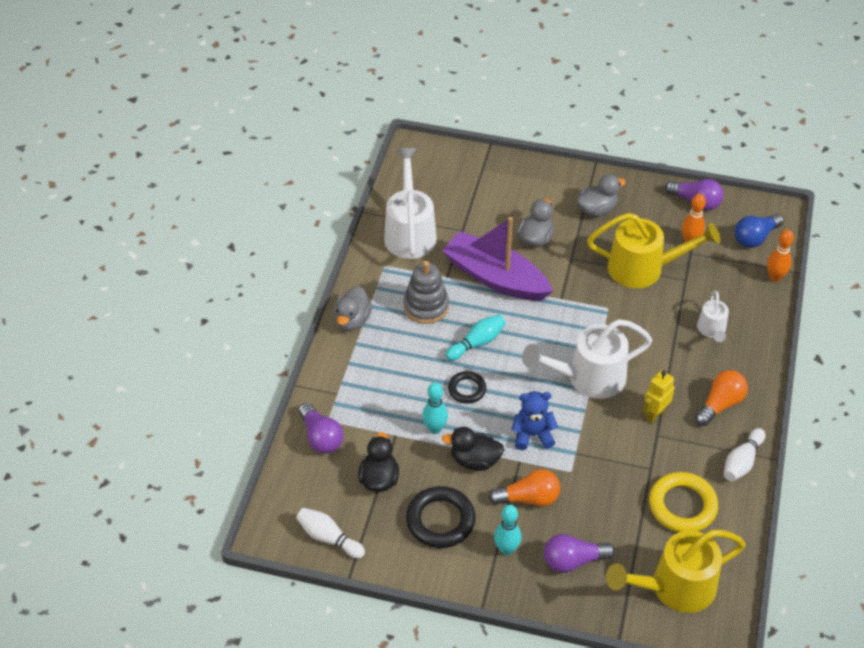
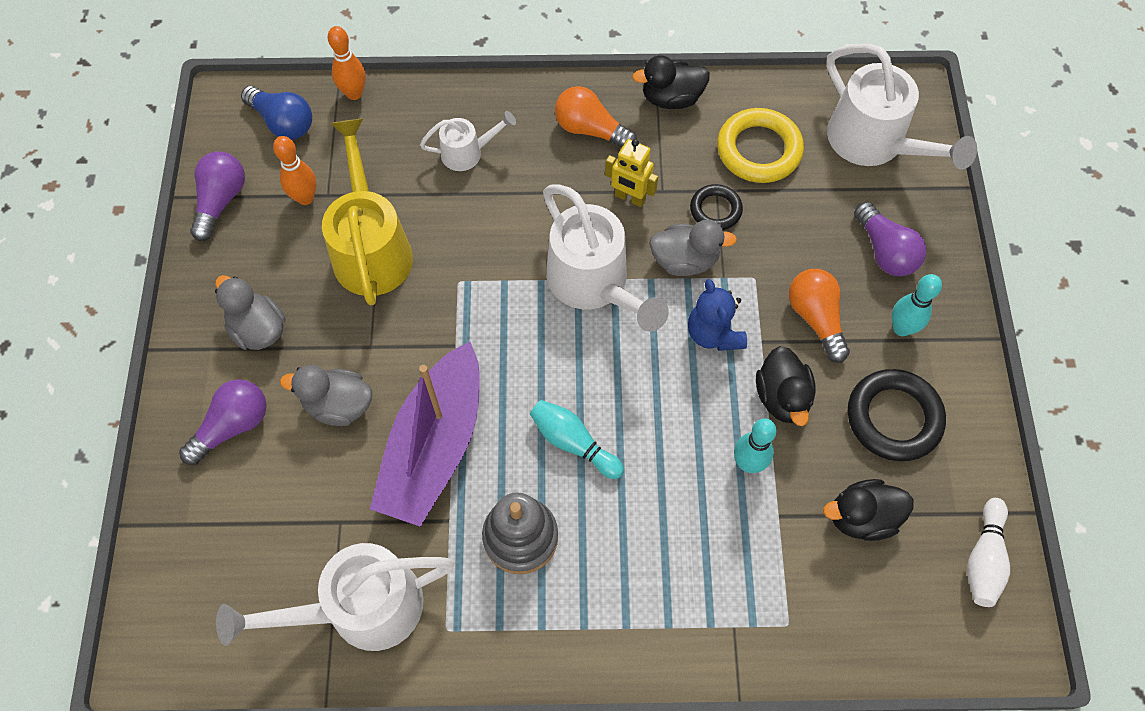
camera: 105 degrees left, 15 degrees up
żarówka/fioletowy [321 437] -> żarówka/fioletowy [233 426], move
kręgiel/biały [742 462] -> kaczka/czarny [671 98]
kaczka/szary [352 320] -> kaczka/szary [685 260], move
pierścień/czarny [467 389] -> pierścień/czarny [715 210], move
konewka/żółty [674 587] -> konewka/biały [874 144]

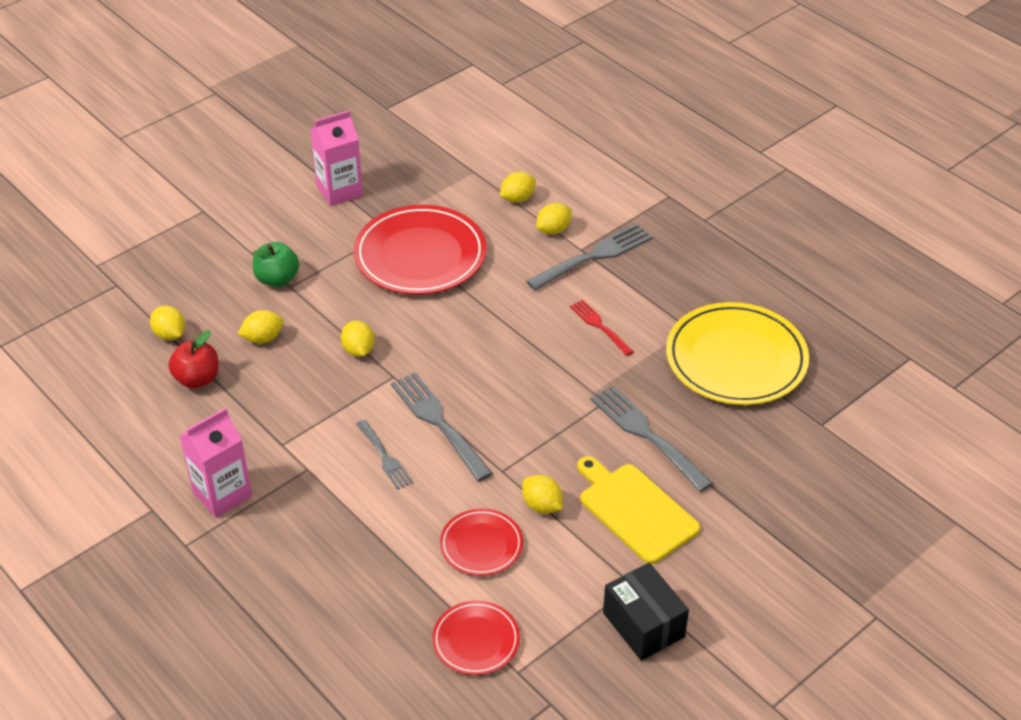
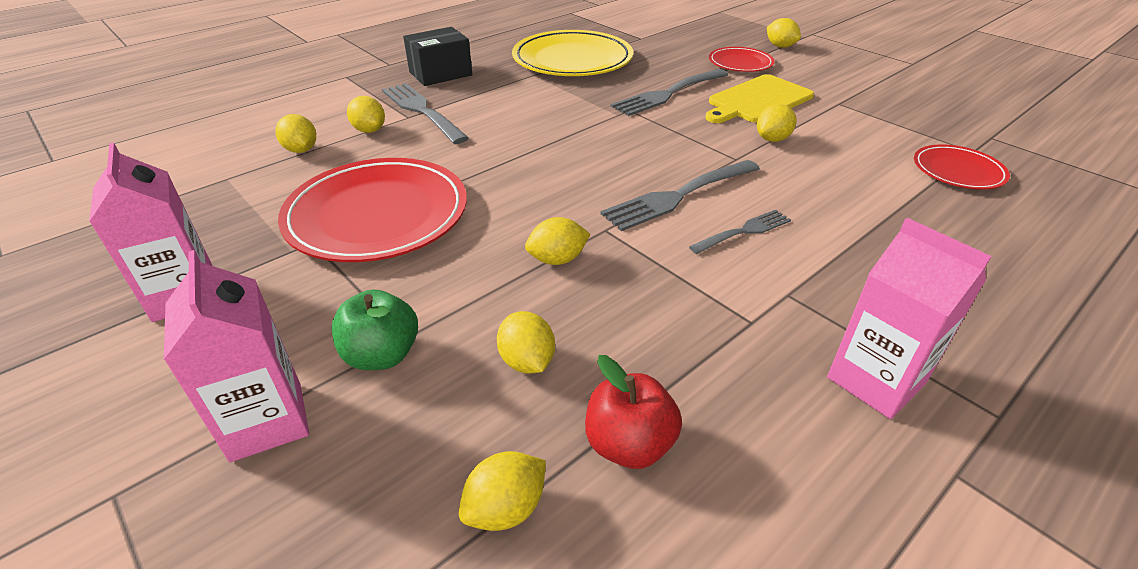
camera: 90 degrees left, 5 degrees down
none -> karton mleka/różowy [266 421]
pudełko/czarny [643 625] -> pudełko/czarny [440 73], move
talerz/czerwony [481 545] -> talerz/czerwony [740 63], move
none -> cytryna/żółty [780 46]
widelec/czerwony [600 326] -> none

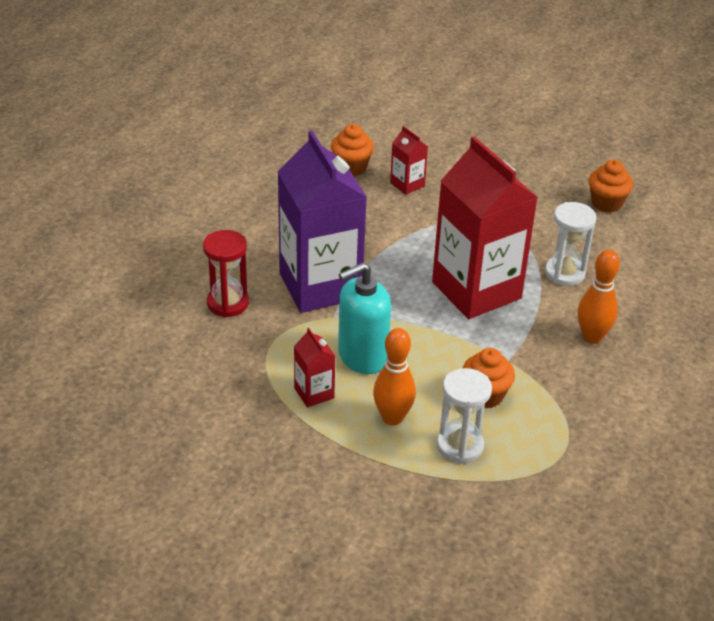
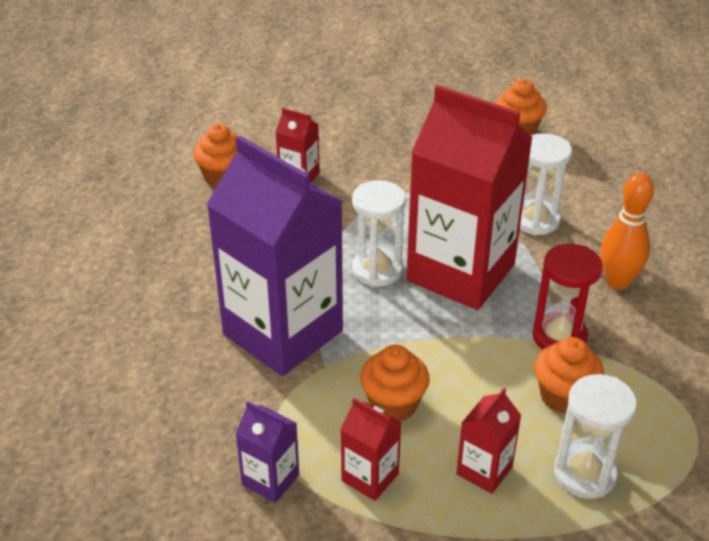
camera: 25 degrees left, 0 degrees up
none -> karton mleka/fioletowy [270 479]
none -> klepsydra/biały [377 270]
dozownik mydła/turkusowy [362 357] -> muffinka/pomarańczowy [393 404]
kręgiel/pomarańczowy [392 418] -> karton mleka/czerwony [484 470]
klepsydra/czerwony [227 303] -> klepsydra/czerwony [559 337], move

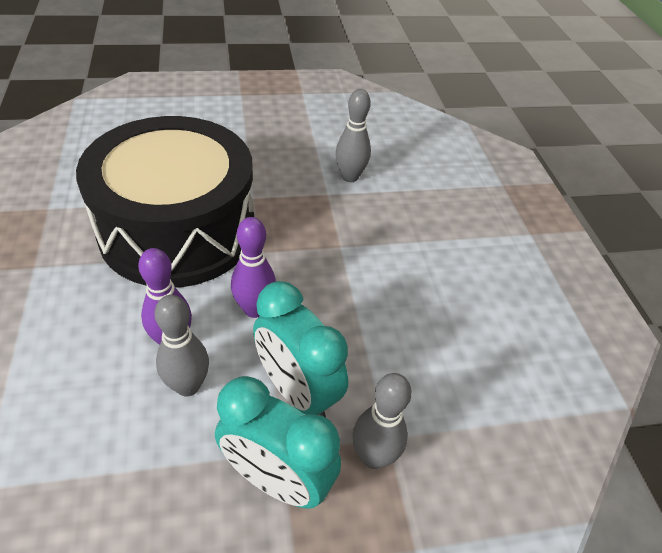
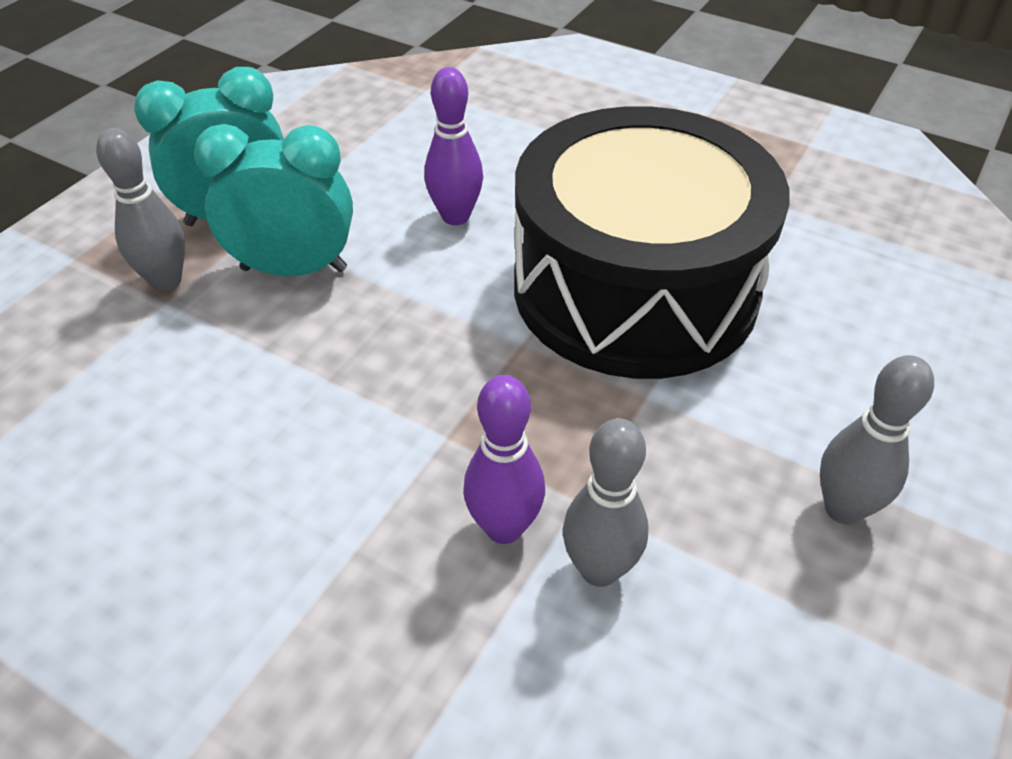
camera: 135 degrees right, 0 degrees up
kręgiel/fioletowy [254 309] -> kręgiel/fioletowy [504 527], move
kręgiel/szary [188 386] -> kręgiel/szary [843 508], move

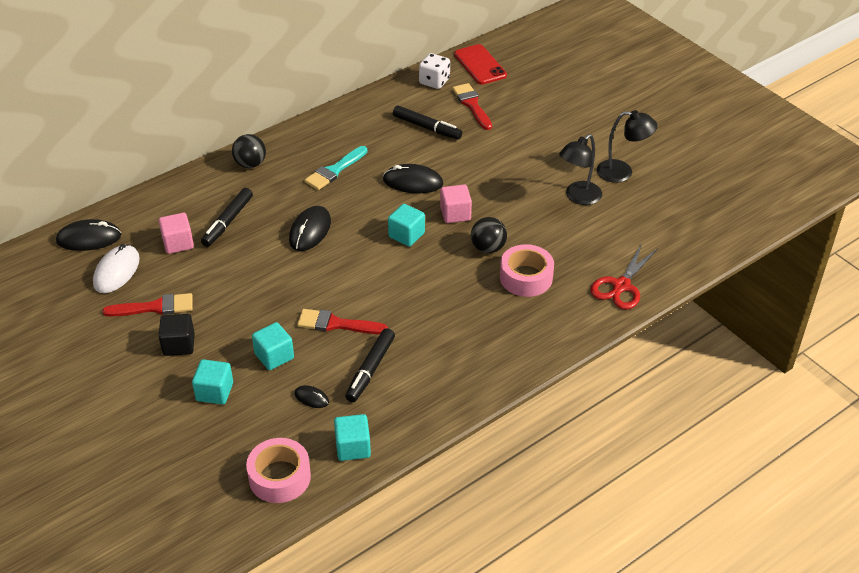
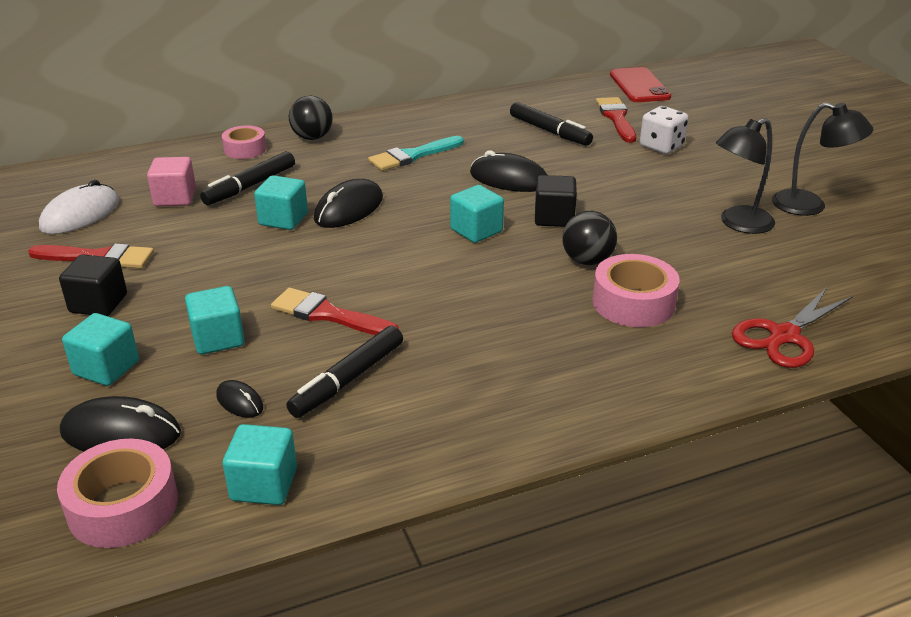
camera: 15 degrees right, 10 degrees down
myszka/czarny [89 238] -> myszka/czarny [121 433], move
none -> taśma klejąca/różowy [245 149]
none -> sześcian/turkusowy [283 219]
sześcian/różowy [455 214] -> sześcian/czarny [554 218]
kostka do gry/biały [434 81] -> kostka do gry/biały [661 146], move

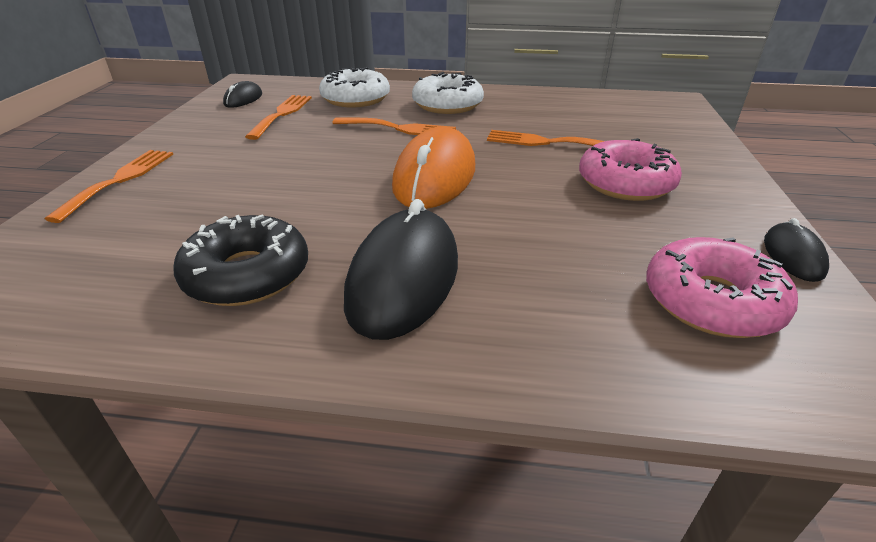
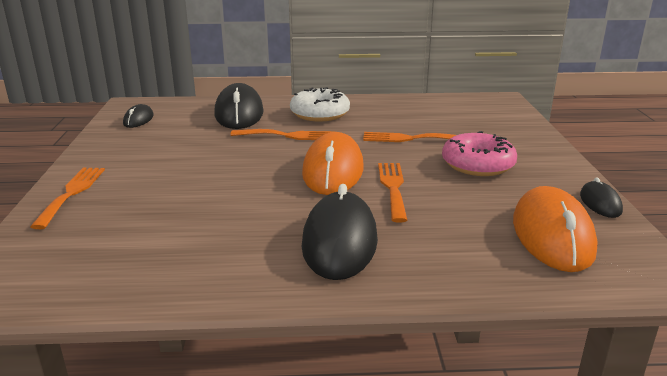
camera: 10 degrees left, 10 degrees down
donut/biały [355 99] -> myszka/czarny [239 113]
widelec/pomarańczowy [282 114] -> widelec/pomarańczowy [393 187], move
donut/różowy [711 301] -> myszka/pomarańczowy [552 235]
donut/czarny [247 274] -> none

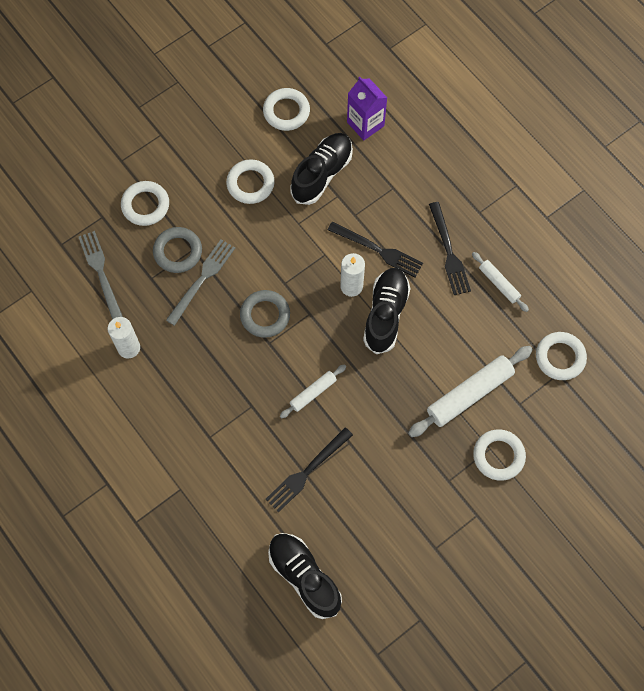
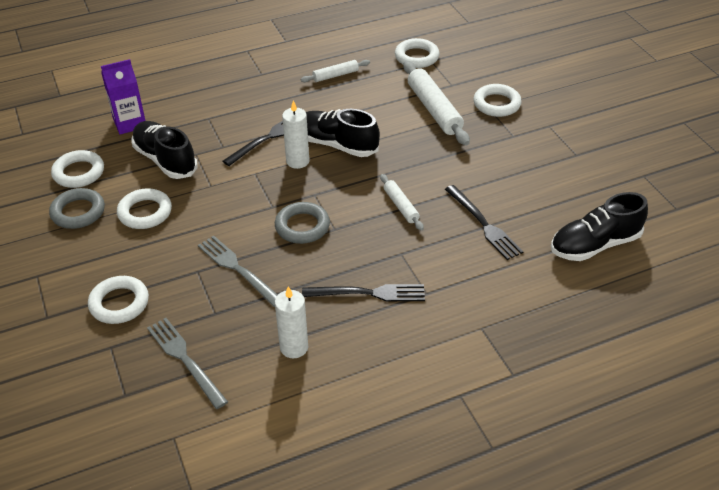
camera: 75 degrees left, 25 degrees down
pierścień/szary [178 252] -> pierścień/szary [78 212], move
widelec/szary [101 273] -> widelec/szary [185 359], 60 degrees clockwise
widelec/czarny [449 252] -> widelec/czarny [369 293], move

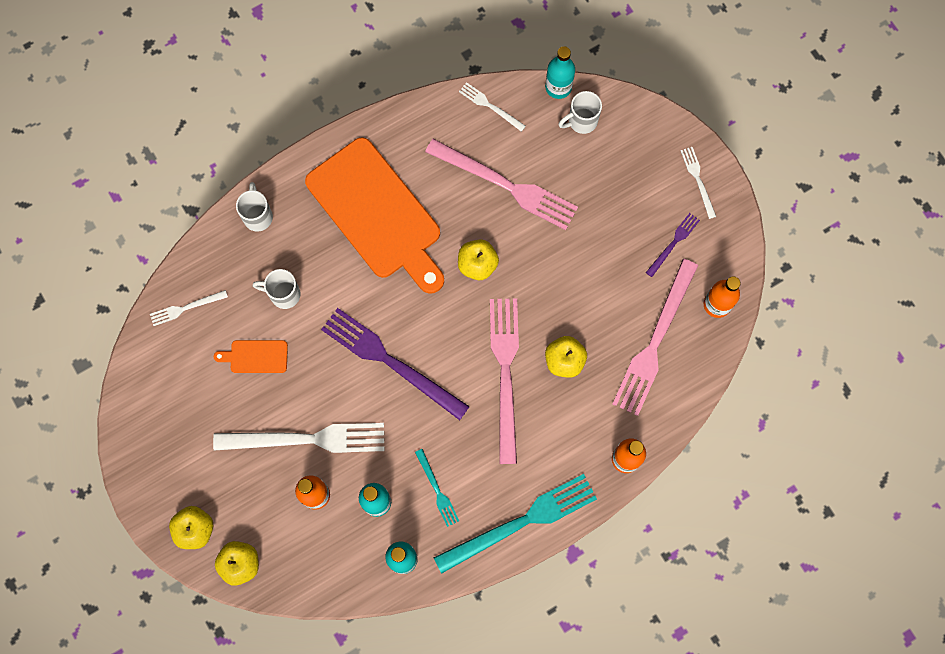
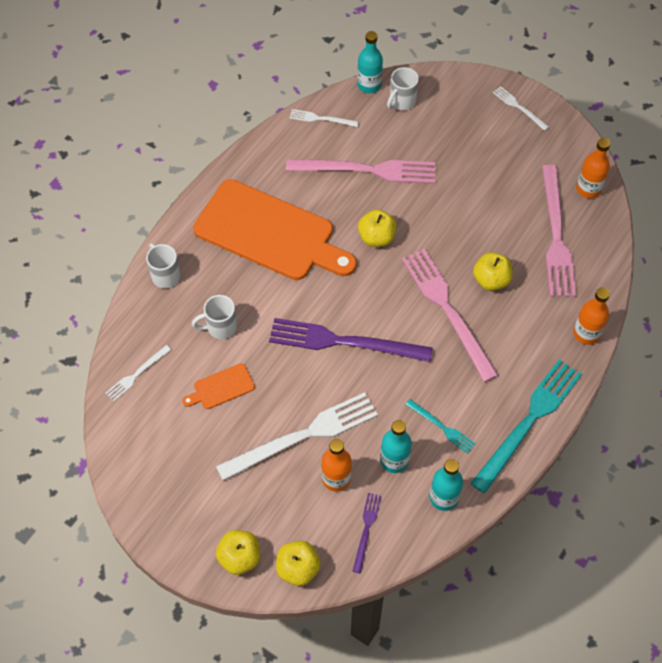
camera: 25 degrees left, 15 degrees down
widelec/fioletowy [673 243] -> widelec/fioletowy [366 529], move

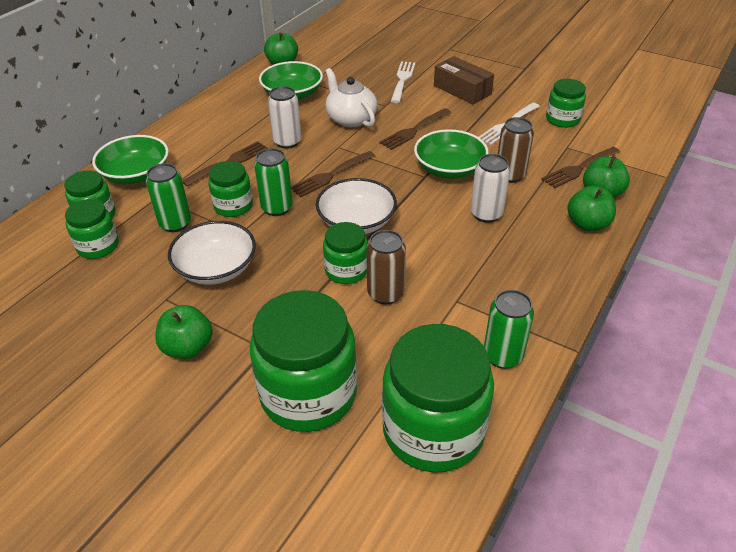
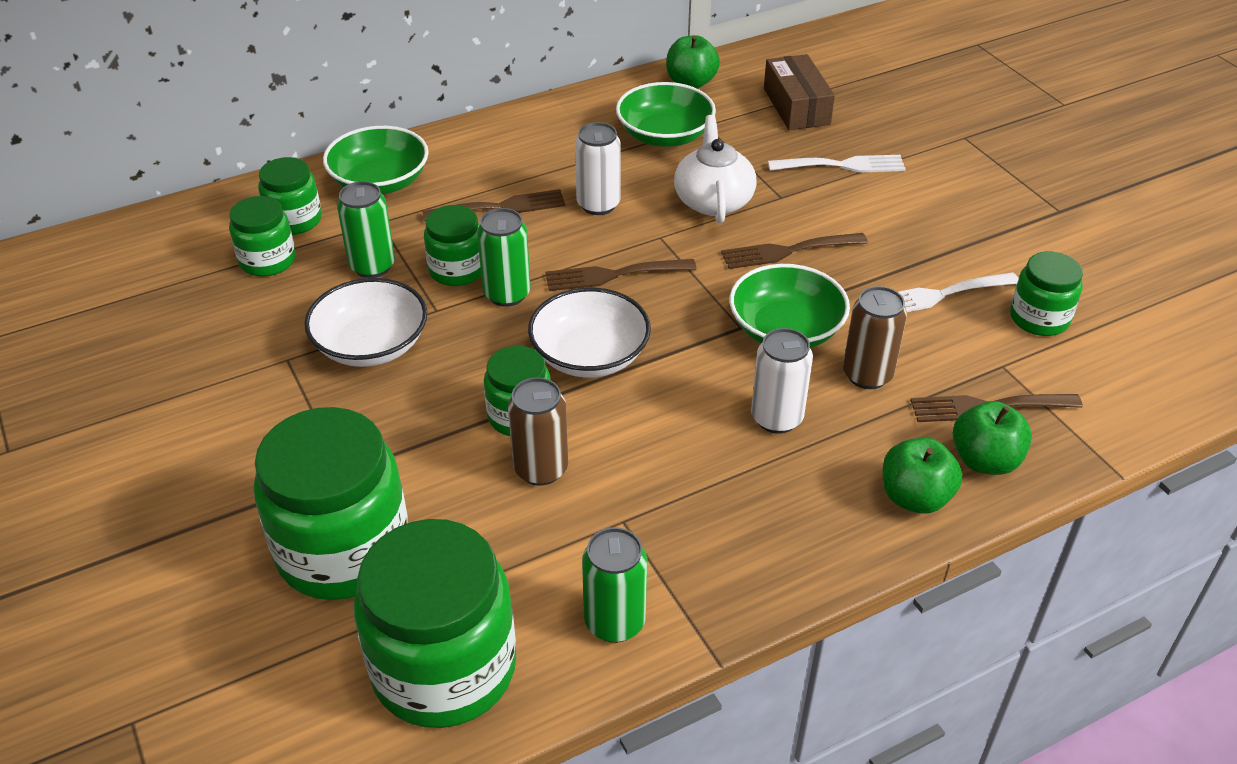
camera: 30 degrees right, 0 degrees up
pudełko/brązowy [462 90] -> pudełko/brązowy [796 106], move
widelec/biały [402 80] -> widelec/biały [843 165], 45 degrees clockwise
jabłko/zielony [188 347] -> none

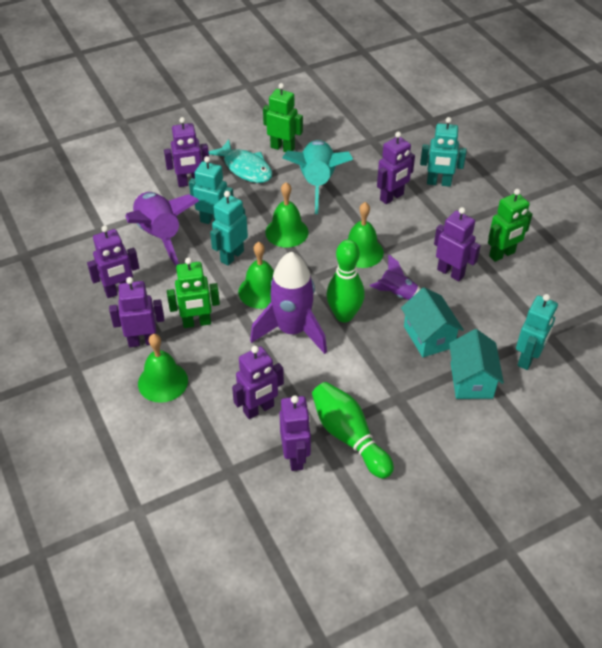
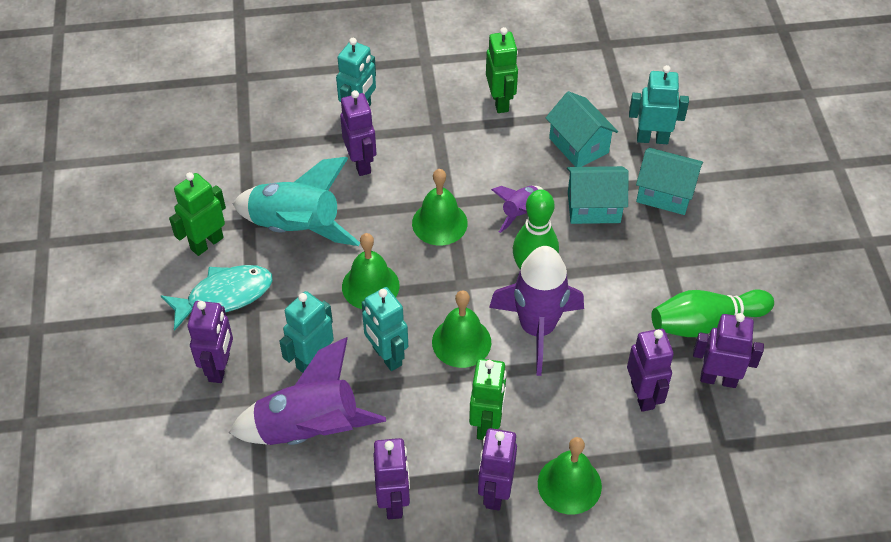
camera: 70 degrees left, 5 degrees up
none -> domek/turkusowy [579 145]
robot/turkusowy [527 358] -> robot/turkusowy [652 138], 45 degrees counterclockwise
robot/fioletowy [450 272] -> none

